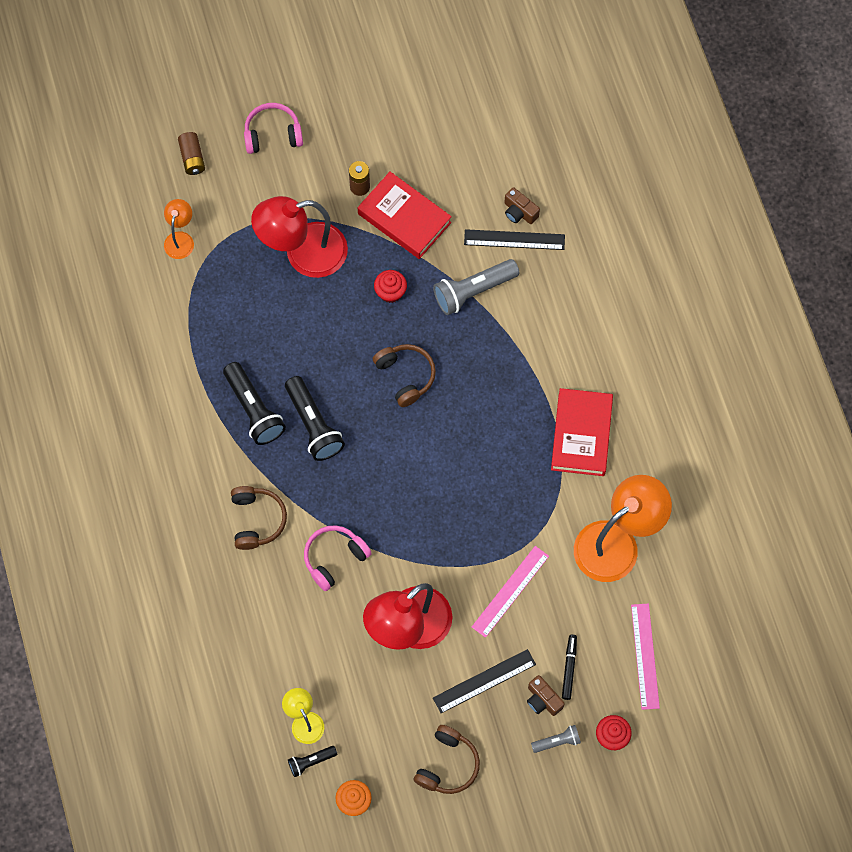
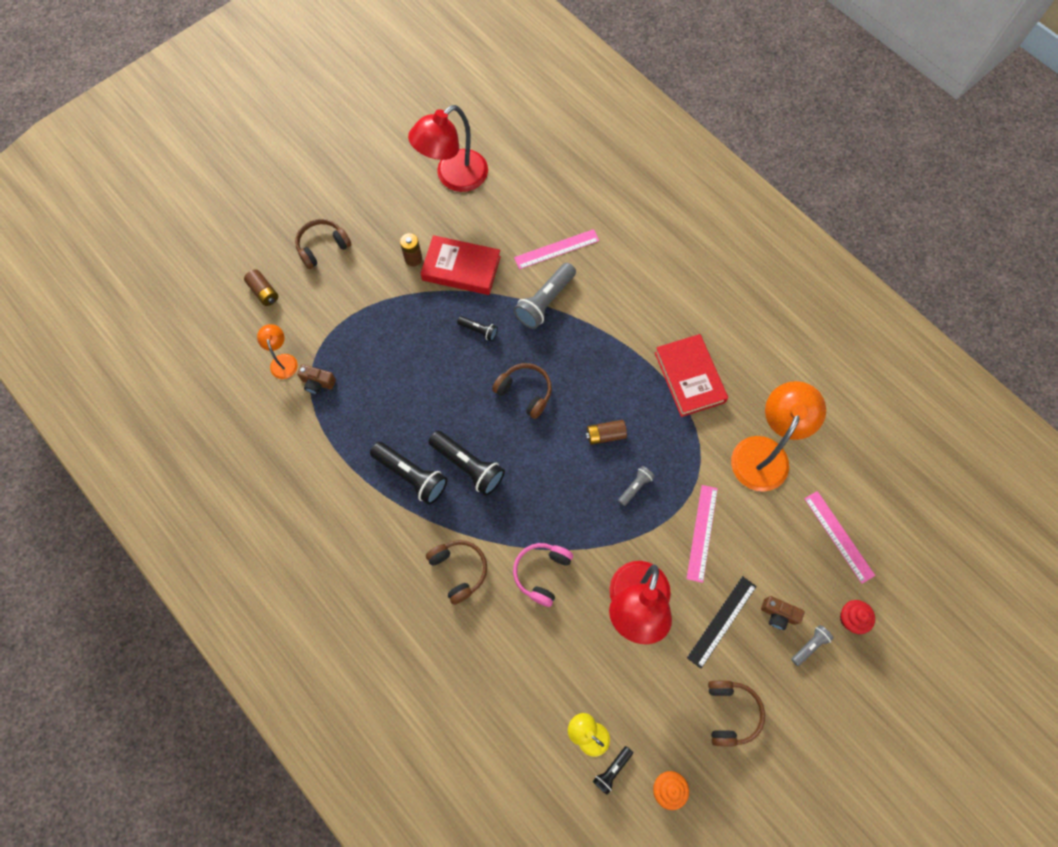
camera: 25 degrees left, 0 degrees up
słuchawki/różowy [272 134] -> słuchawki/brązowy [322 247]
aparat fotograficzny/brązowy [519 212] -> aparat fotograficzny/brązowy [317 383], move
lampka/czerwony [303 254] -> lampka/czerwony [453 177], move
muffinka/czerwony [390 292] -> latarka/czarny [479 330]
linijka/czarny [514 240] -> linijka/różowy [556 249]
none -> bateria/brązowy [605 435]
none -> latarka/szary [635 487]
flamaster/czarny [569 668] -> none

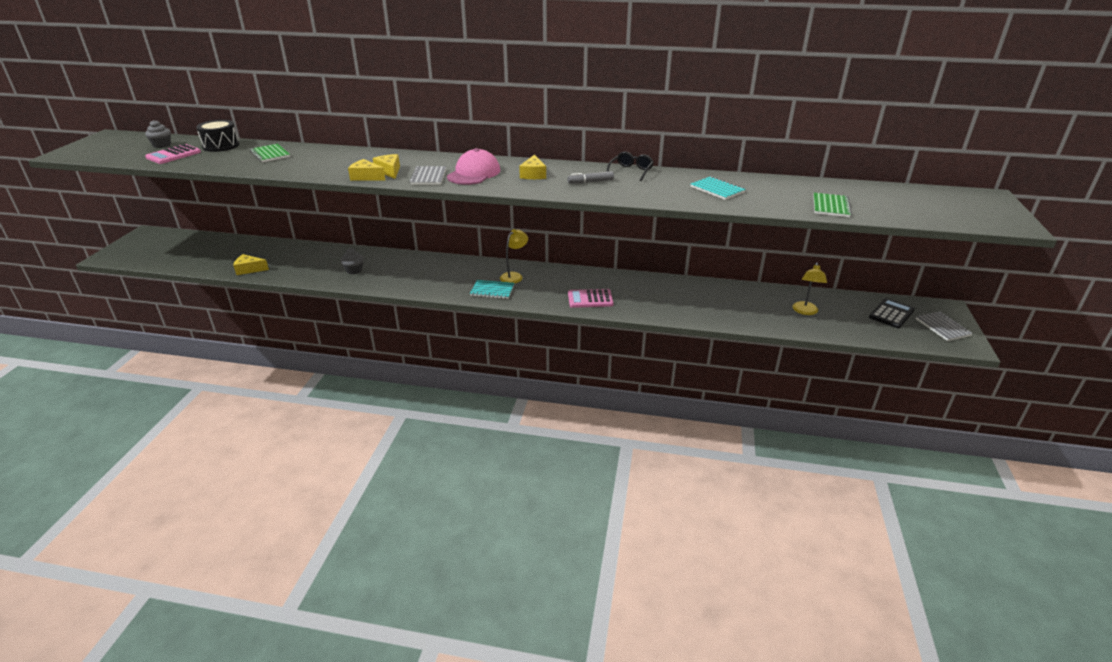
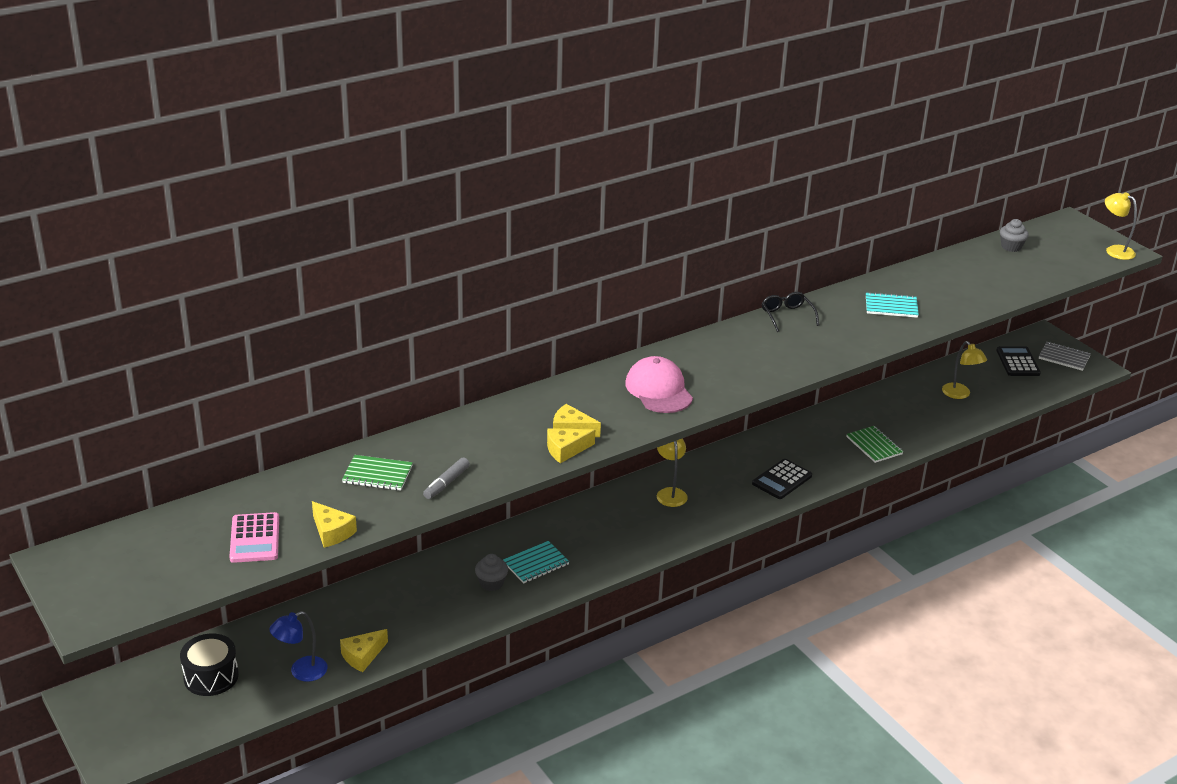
camera: 45 degrees left, 0 degrees up
bęben/czarny [221 146] -> bęben/czarny [211 676], move
none -> lampka/niebieski [301 672]
ser/żółty [533 174] -> ser/żółty [332 532], move
flamaster/szary [590 182] -> flamaster/szary [446 483], move
zeszyt/turkusowy [492 290] -> zeszyt/turkusowy [536 564], move
kalkulator/różowy [590 299] -> kalkulator/czarny [782 480]
zeszyt/zielony [831 206] -> zeszyt/zielony [874 445], move
muffinka/szary [162 145] -> muffinka/szary [1011 247], move
none -> lampka/żółty [1114 250]
zeszyt/szary [428 177] -> none

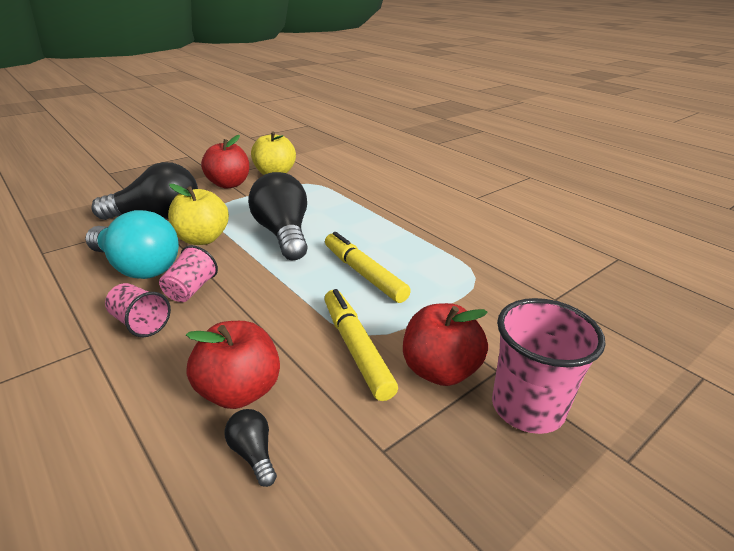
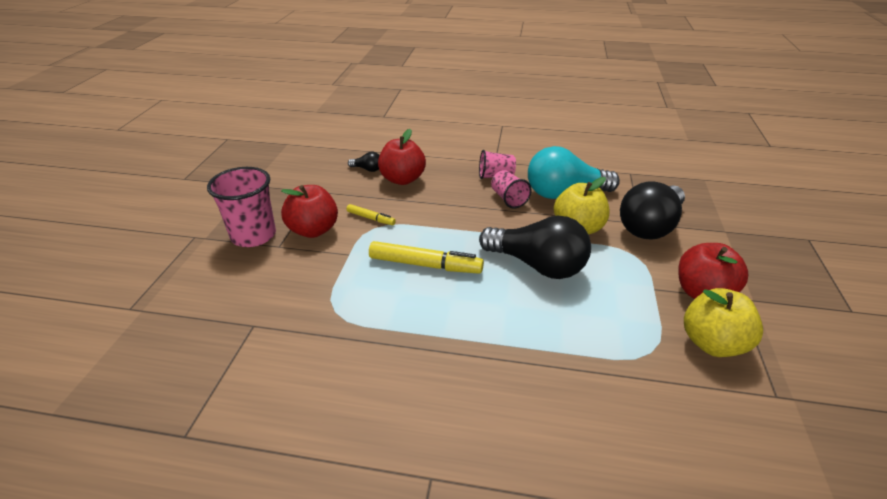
camera: 140 degrees right, 5 degrees up
flamaster/żółty [356 348] -> flamaster/żółty [371 218], x0.53

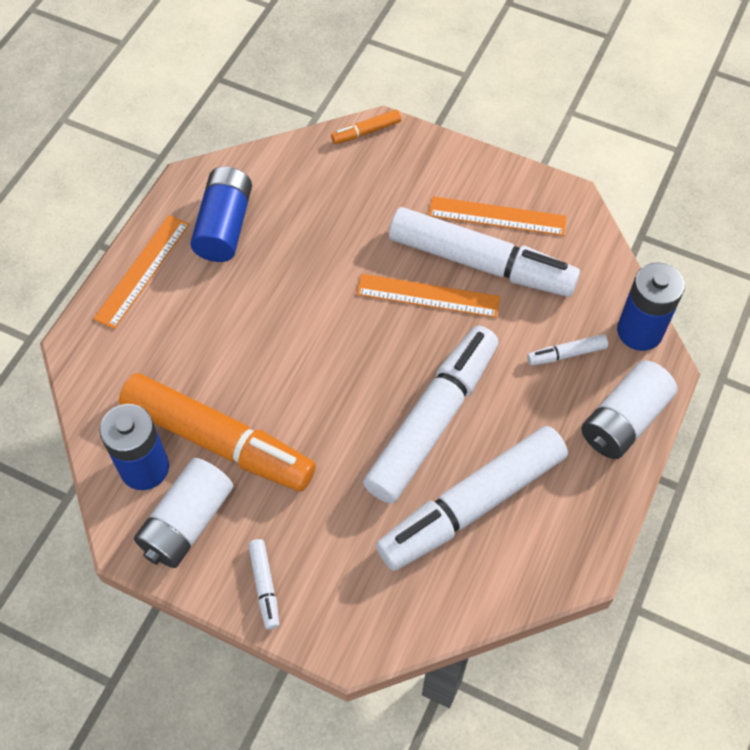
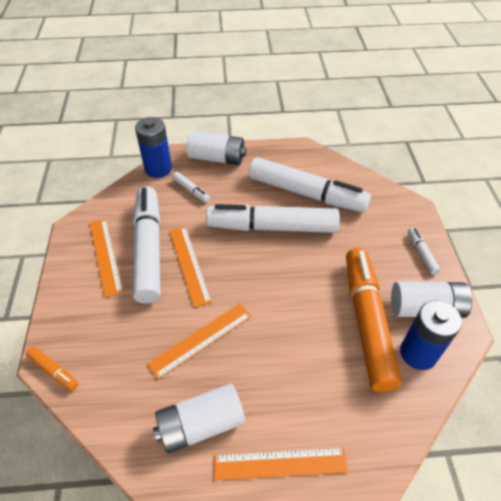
camera: 120 degrees left, 10 degrees down
none -> linijka/pomarańczowy [201 339]
bateria/niebieski [224 226] -> bateria/biały [201 424]
flamaster/biały [264 586] -> flamaster/biały [421 253], 60 degrees counterclockwise

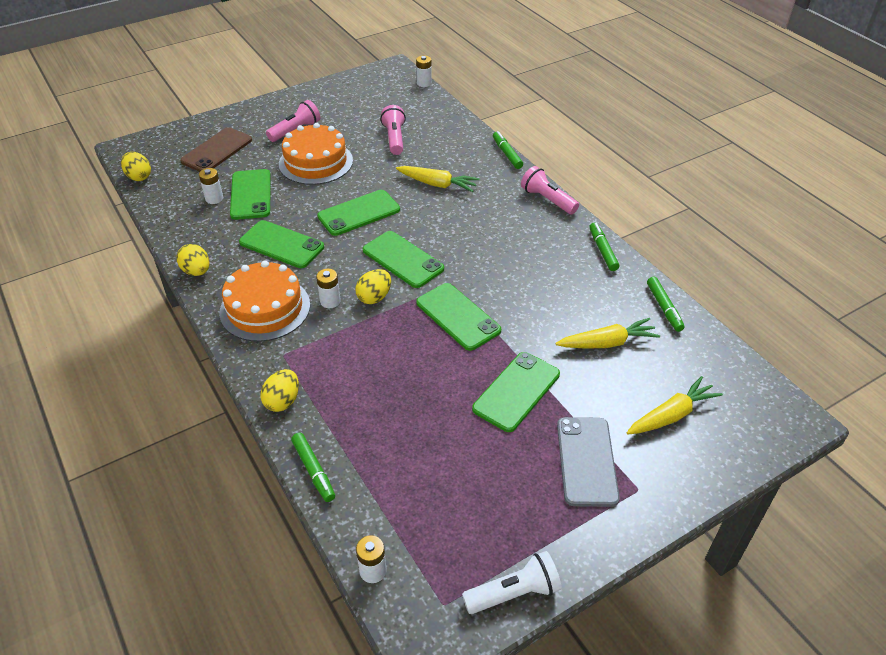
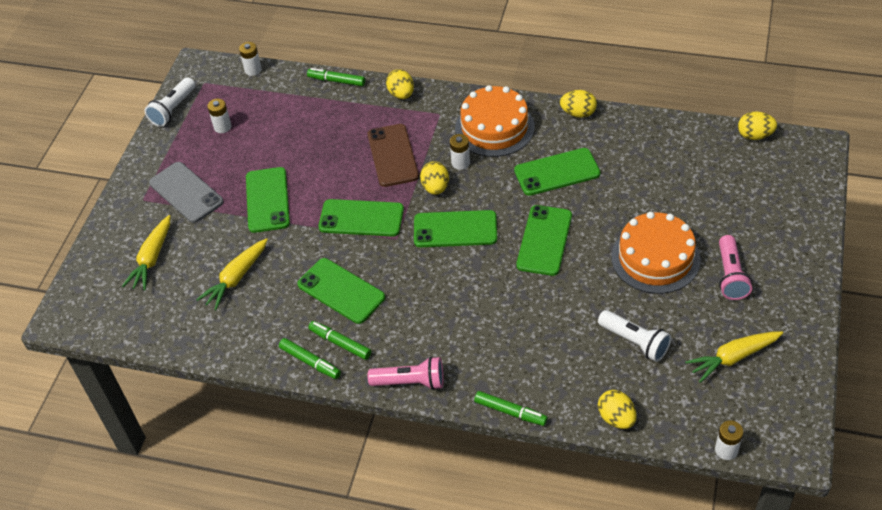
camera: 140 degrees right, 5 degrees up
bateria/biały [214 198] -> bateria/biały [222 127], move
telefon/zielony [251 194] -> telefon/zielony [341 291], move
flamaster/zielony [664 307] -> flamaster/zielony [340 343], move
telefon/brązowy [217 151] -> telefon/brązowy [392 155], move
latarka/różowy [394 138] -> latarka/biały [635 342]
none -> jajko/żółty [616 418]
marchewka/żółty [437 184] -> marchewka/żółty [733 358], move

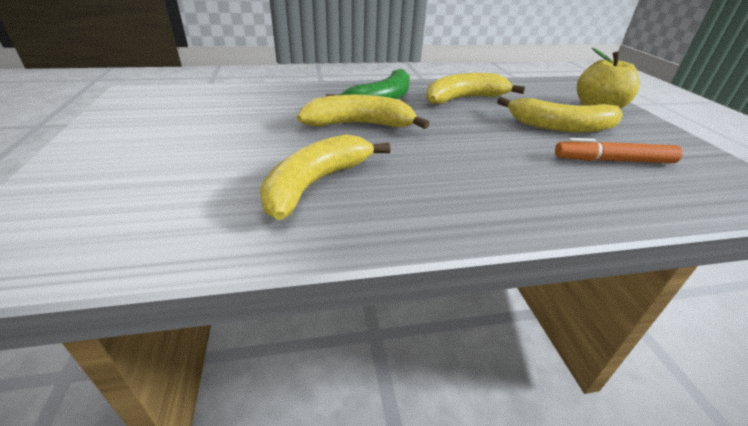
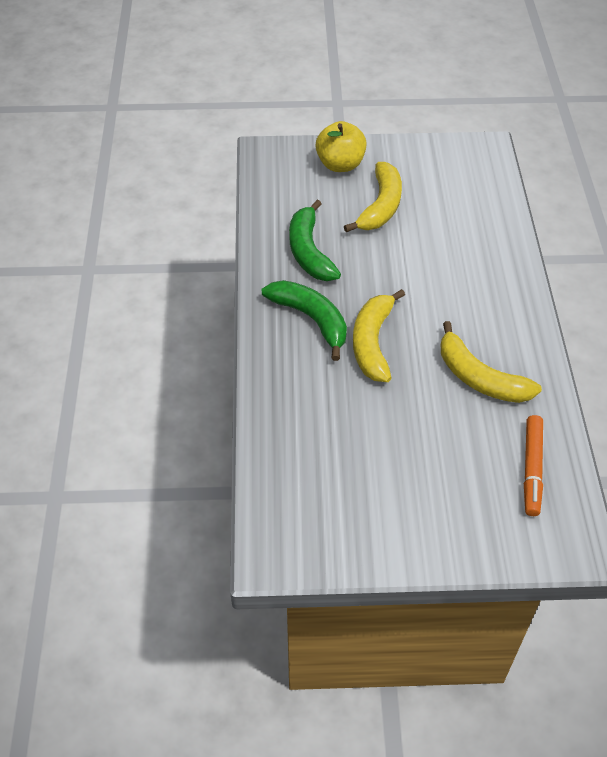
camera: 80 degrees left, 15 degrees up
banan/żółty [464 99] -> banan/zielony [309 252]
flamaster/pomarańczowy [613 160] -> flamaster/pomarańczowy [532 469], move

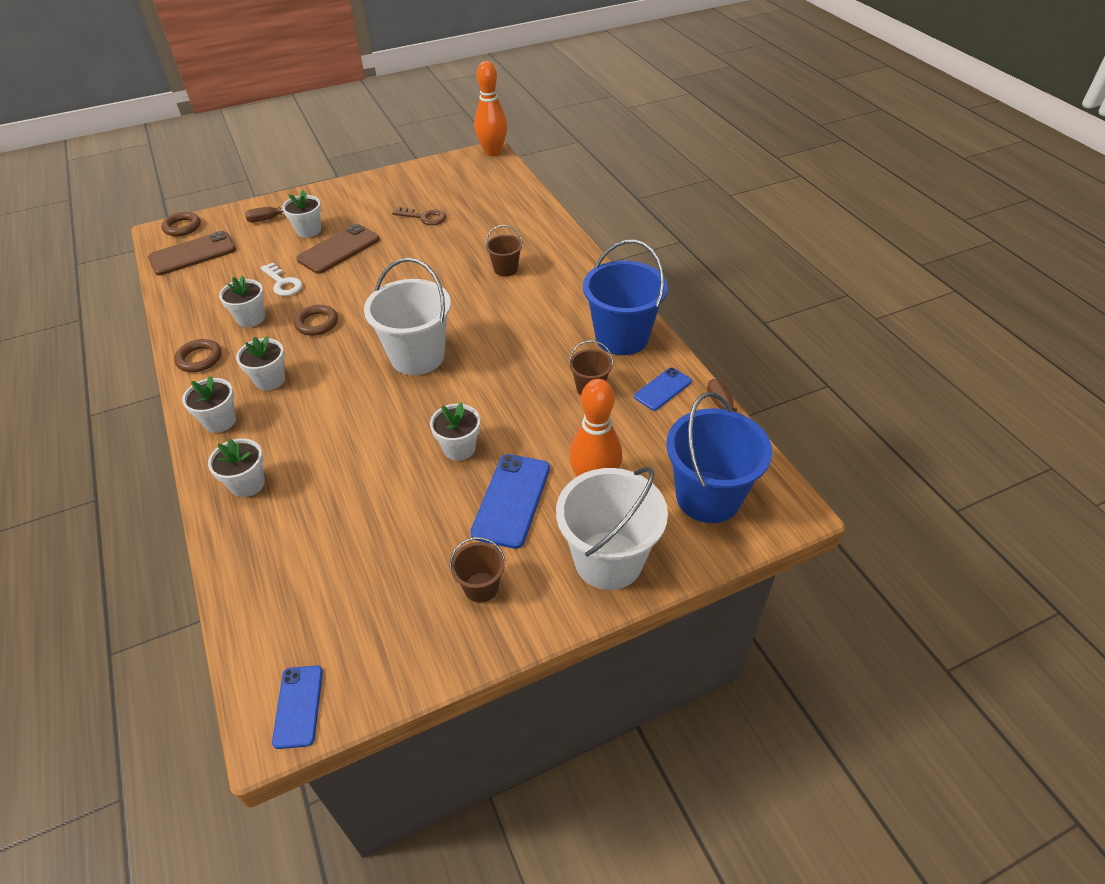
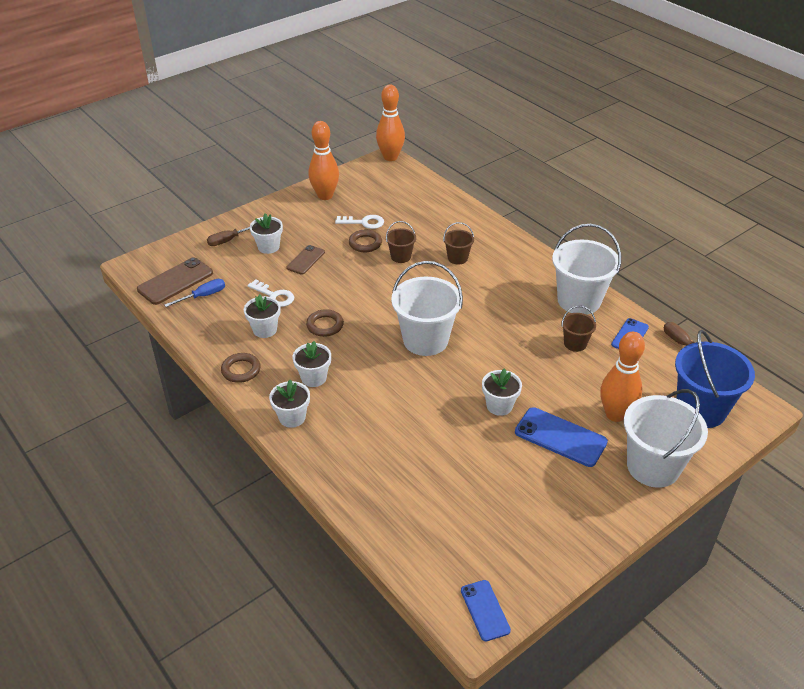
camera: 15 degrees left, 5 degrees down
none -> śrubokręt/niebieski [203 296]
telefon/brązowy [339 249] -> telefon/brązowy [305 260], x0.62
none -> kręgiel/pomarańczowy [325 196]
klucz/brązowy [424 217] -> klucz/biały [364 222]
pierścień/brązowy [182 227] -> pierścień/brązowy [365 243], move
wiadro/brązowy [481 587] -> wiadro/brązowy [401 256], move
telefon/niebieski [511 500] -> telefon/niebieski [560 437], 60 degrees counterclockwise
wiadro/niebieski [622 337] -> wiadro/biały [579 300]
doniczka/biały [247 484] -> none

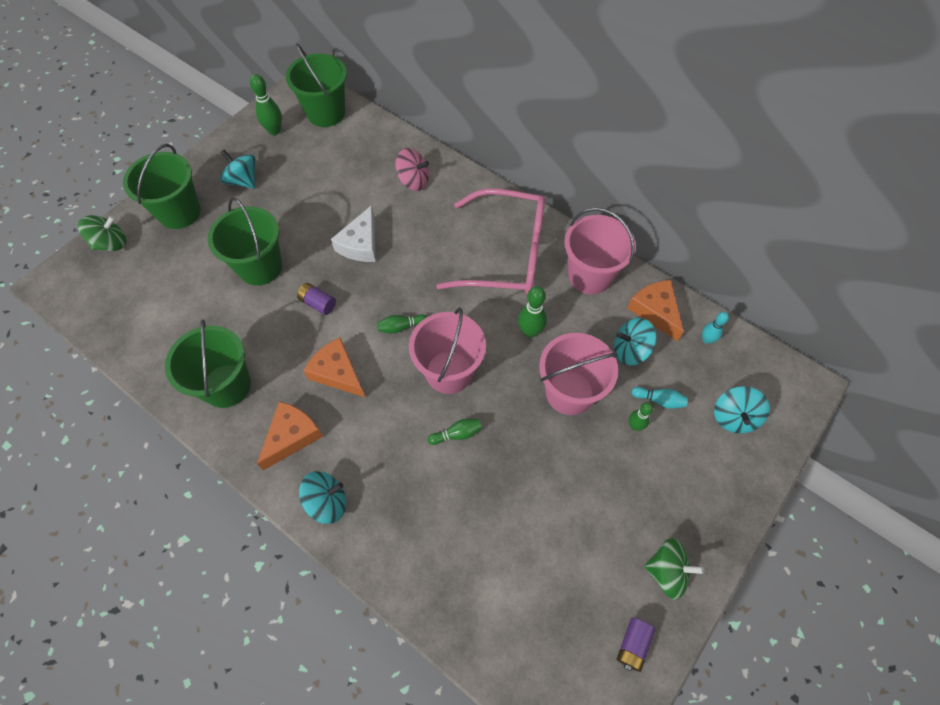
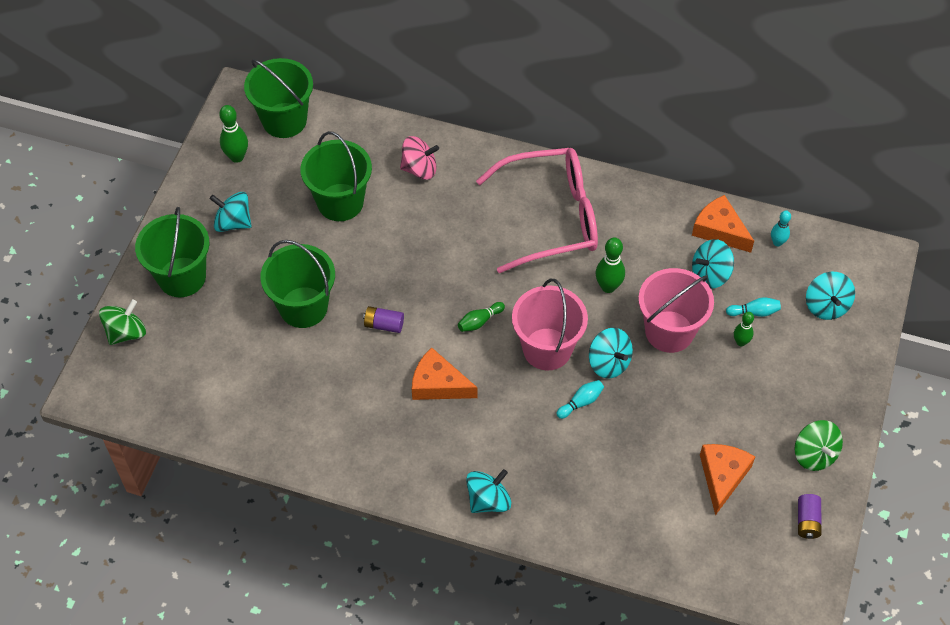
camera: 20 degrees left, 5 degrees down
wiadro/zielony [226 385] -> wiadro/zielony [340 202], move
kręgiel/zielony [457 434] -> kręgiel/turkusowy [581 402]
none -> bączek/turkusowy [609 363]
ser/pomarańczowy [292 436] -> ser/pomarańczowy [722 476], move
bączek/zielony [667 571] -> bączek/zielony [814 454], 75 degrees clockwise
ser/biały [360 244] -> none
wiadro/różowy [590 275] -> none

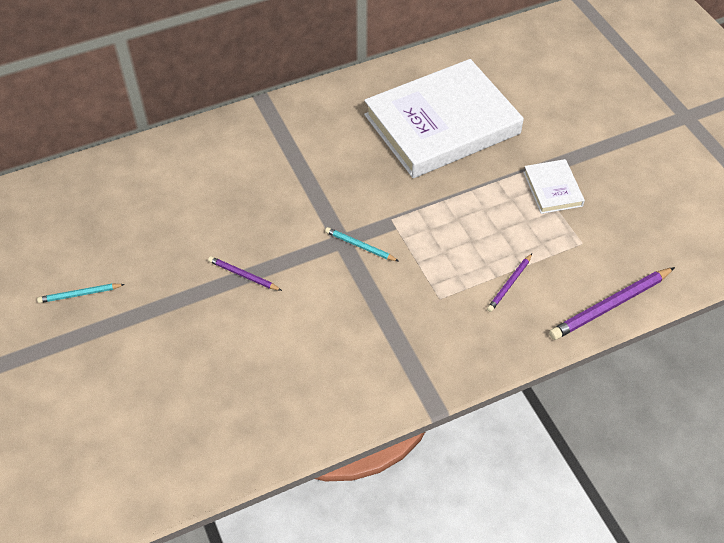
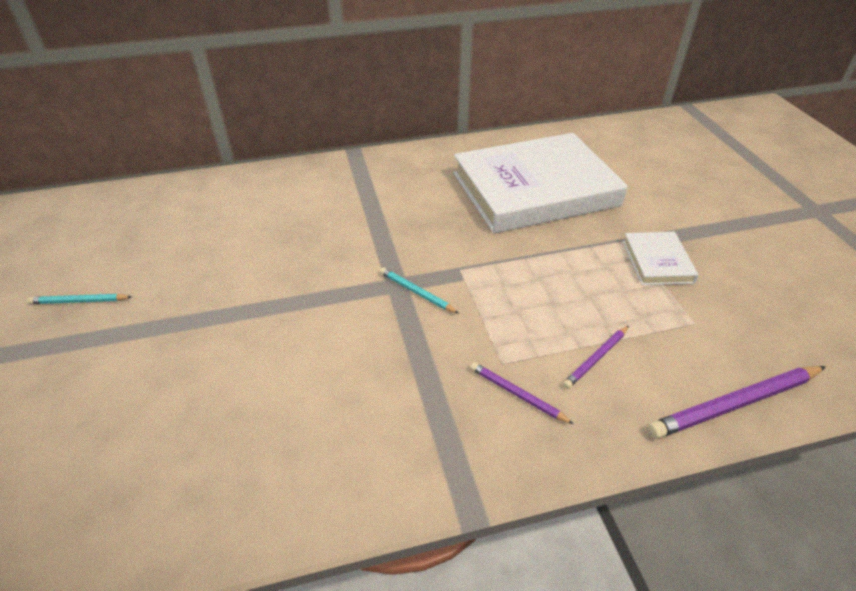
camera: 10 degrees right, 10 degrees down
ołówek/fioletowy [243 275] -> ołówek/fioletowy [517 394], move

